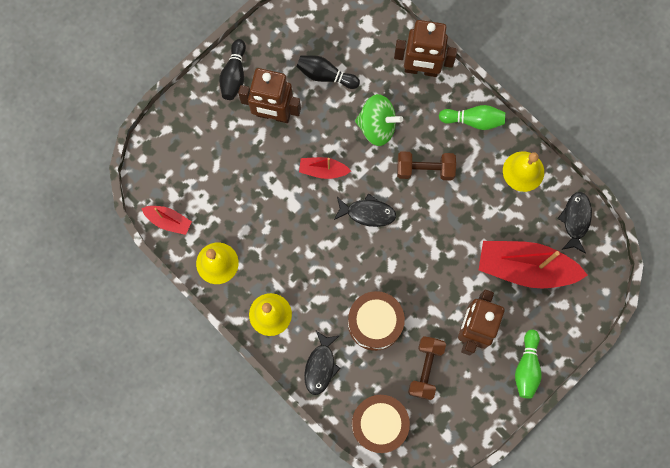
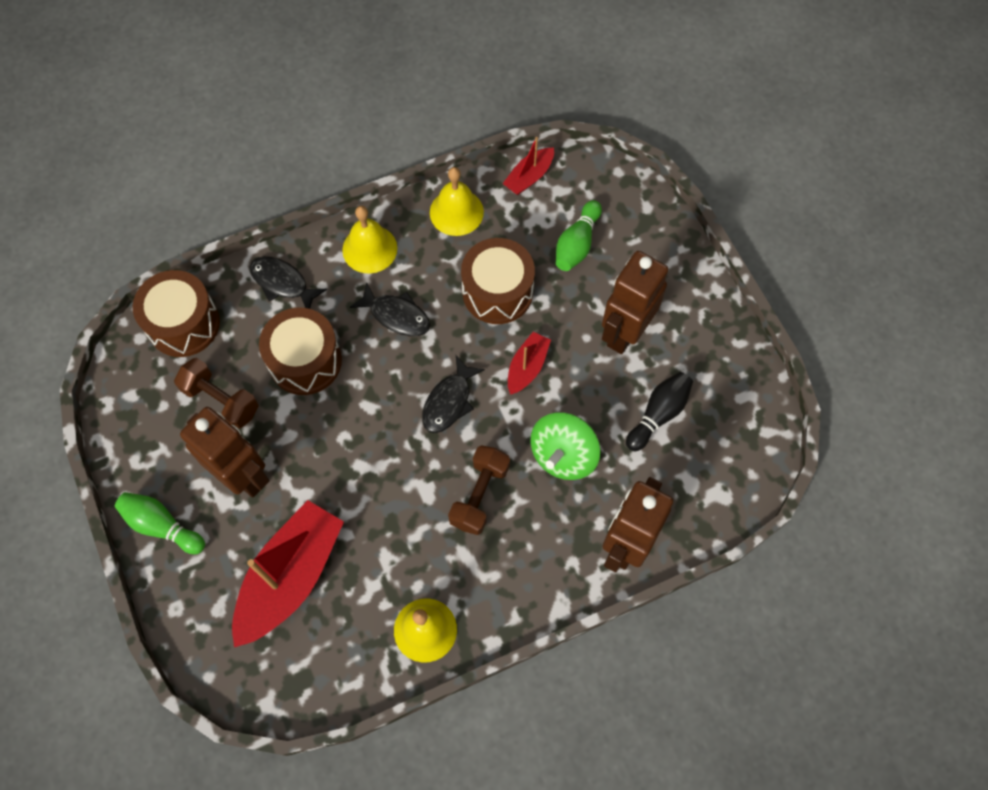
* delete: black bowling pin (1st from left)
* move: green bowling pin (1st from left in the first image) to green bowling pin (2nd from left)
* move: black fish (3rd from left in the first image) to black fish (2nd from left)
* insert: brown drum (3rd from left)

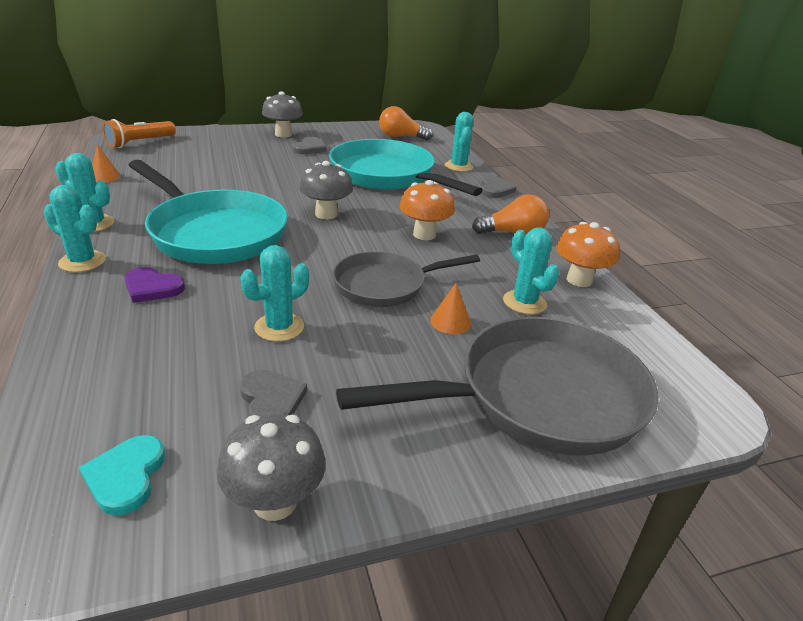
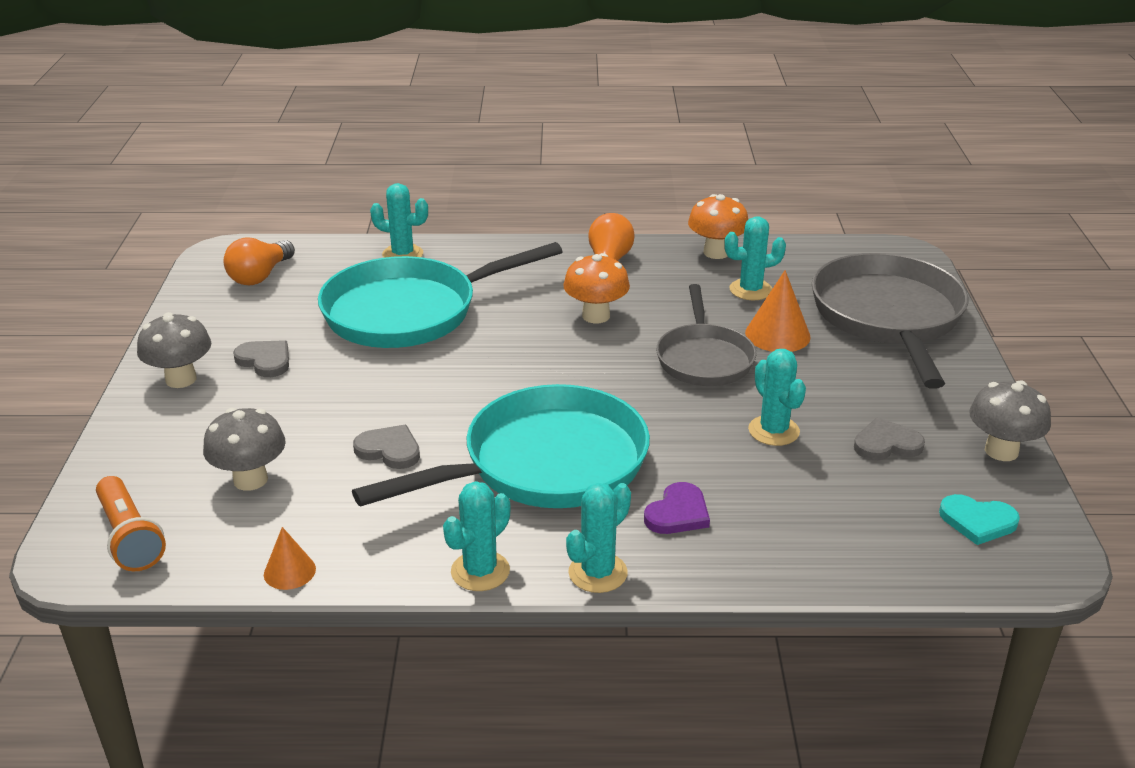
* move: grey mushroom (3rd from left in the first image) to grey mushroom (2nd from left)
* move: grey heart (3rd from left in the first image) to grey heart (2nd from left)
* resize: orange cone (2nd from left) x1.63

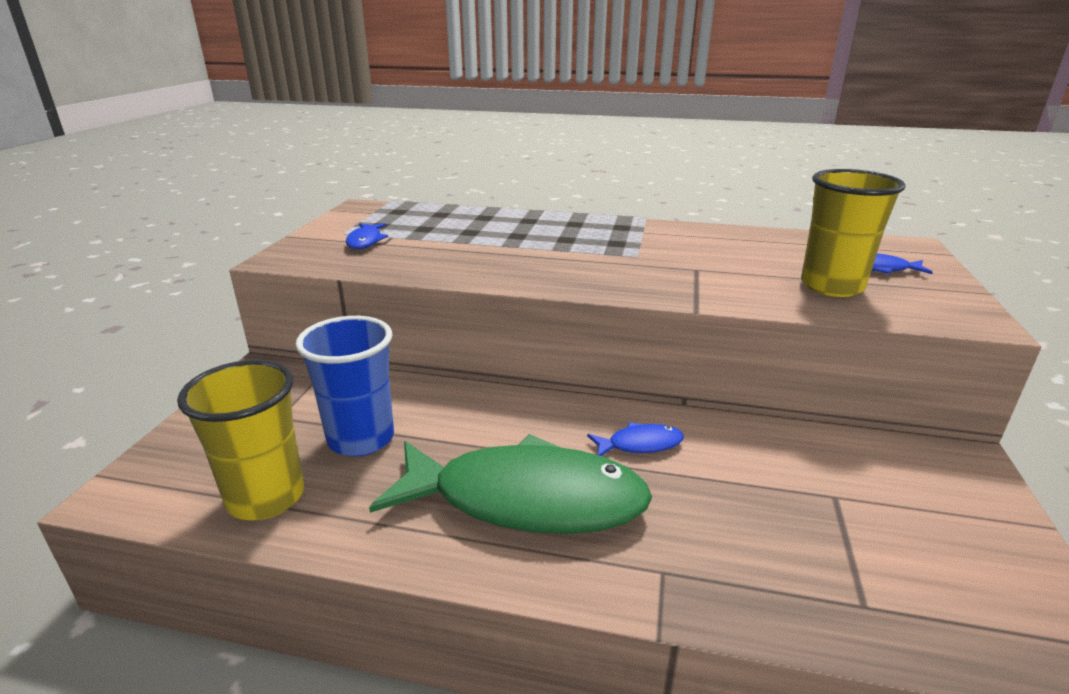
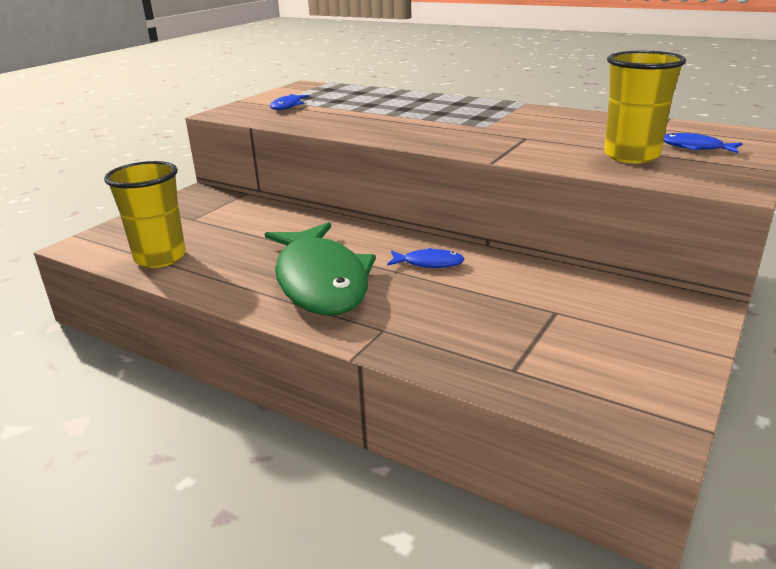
* delete: blue cup
* rotate: green fish 45 degrees clockwise

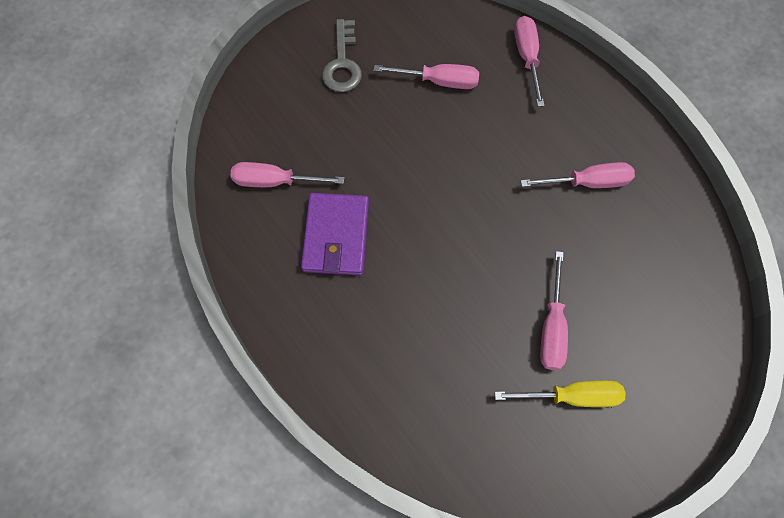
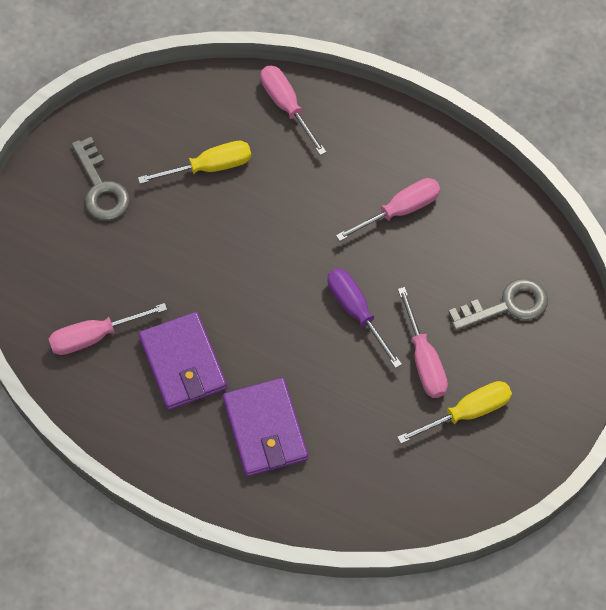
* recolor: pink screwdriver (2nd from left) to yellow screwdriver (1st from left)
* insert: purple screwdriver
* insert: grey key (2nd from left)
* insert: purple wallet (2nd from left)

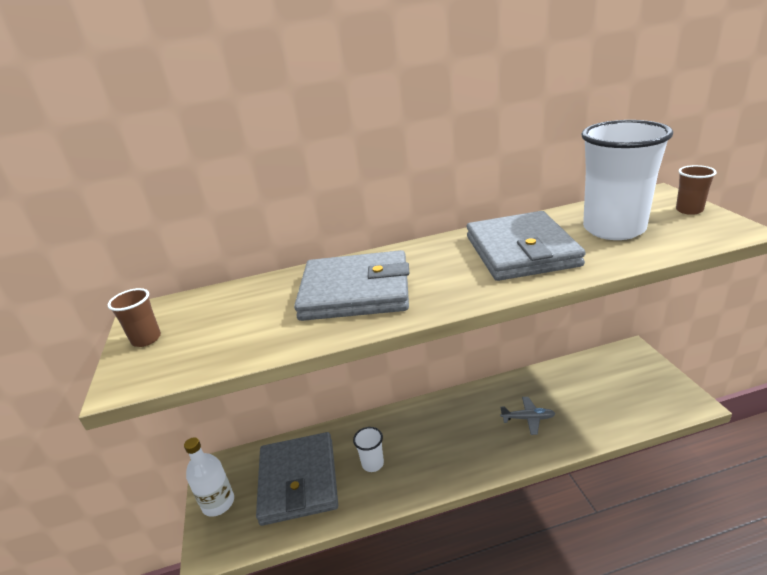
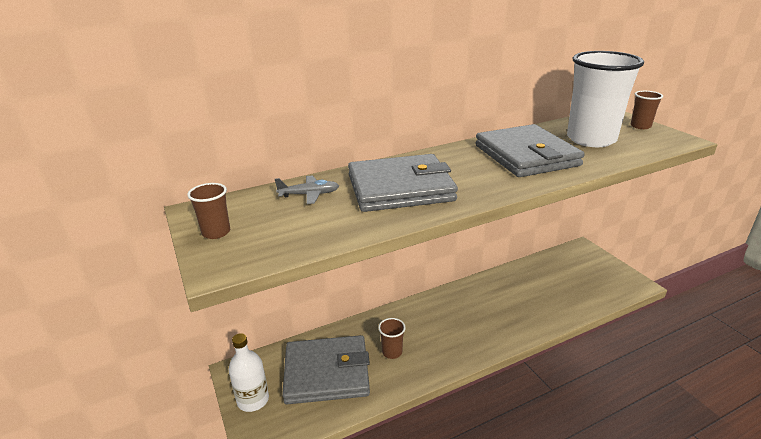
* move: grey plane
* recolor: white cup (1st from left) to brown cup (2nd from left)
* rotate: grey wallet (1st from left) 75 degrees counterclockwise

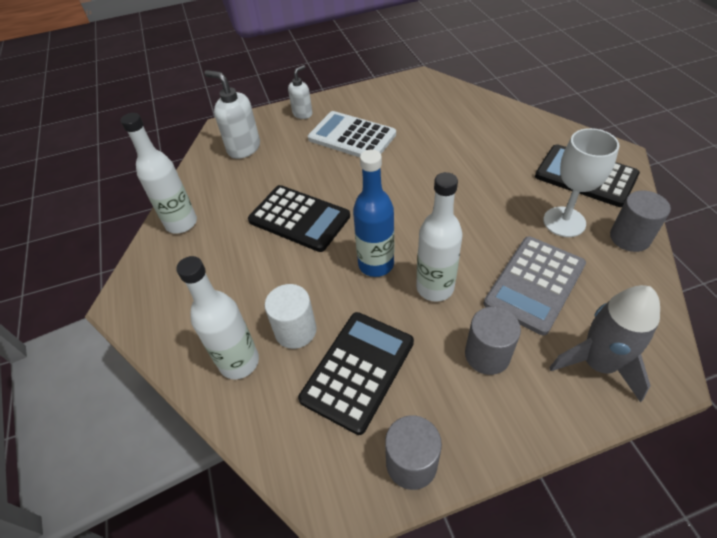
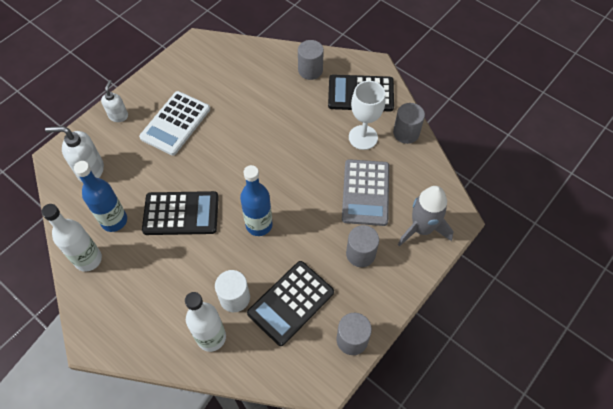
* rotate: white calculator 60 degrees counterclockwise
* delete: white bottle (3rd from left)
* rotate: black calculator (2nd from left) 135 degrees counterclockwise
* insert: grey cylinder (1st from left)
* insert: blue bottle (1st from left)

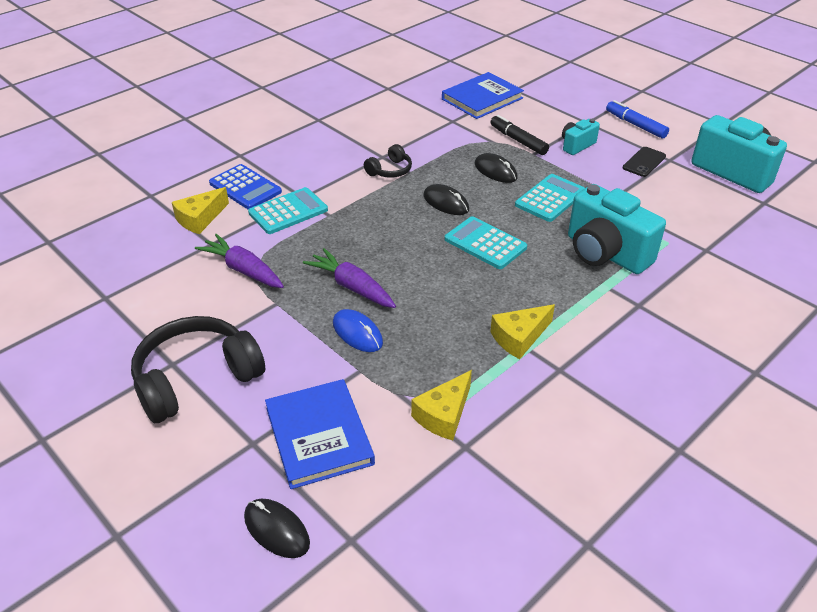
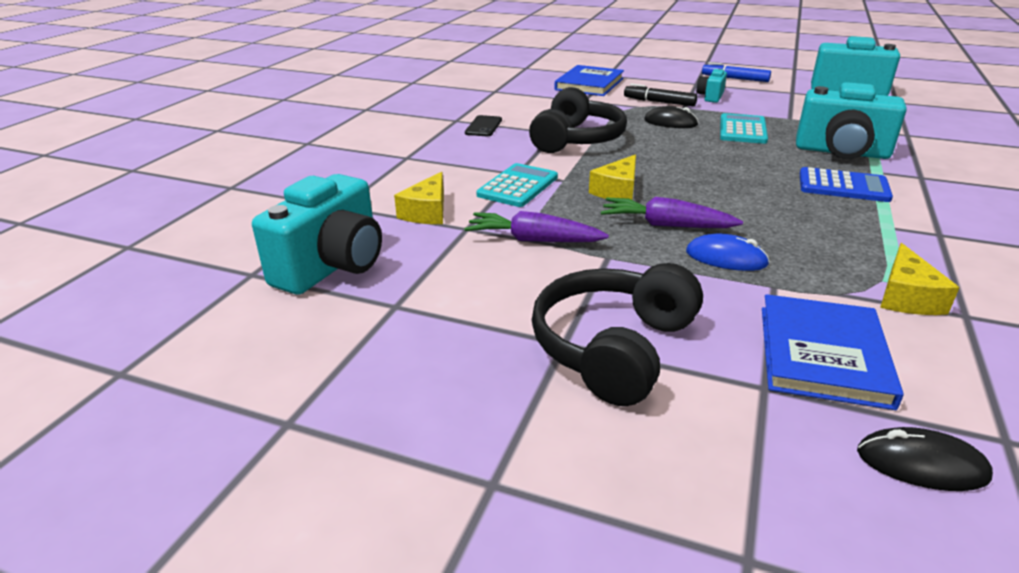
* resize: black headphones (2nd from left in the first image) x2.02
* move: black phone
* move: blue calculator
* delete: black mouse (2nd from left)
* delete: turquoise calculator (2nd from left)
* move: yellow cheese (3rd from left in the first image) to yellow cheese (2nd from left)
* rotate: blue book (1st from left in the first image) 60 degrees clockwise
* insert: turquoise camera (1st from left)

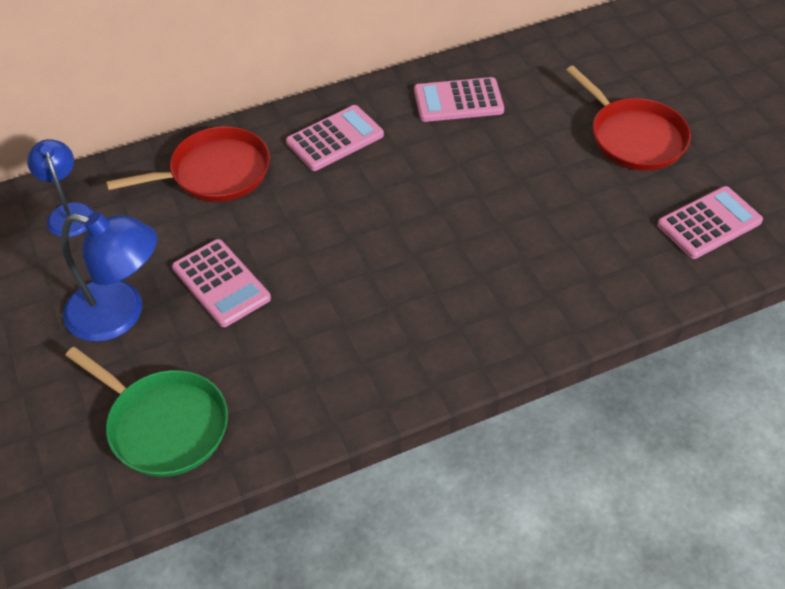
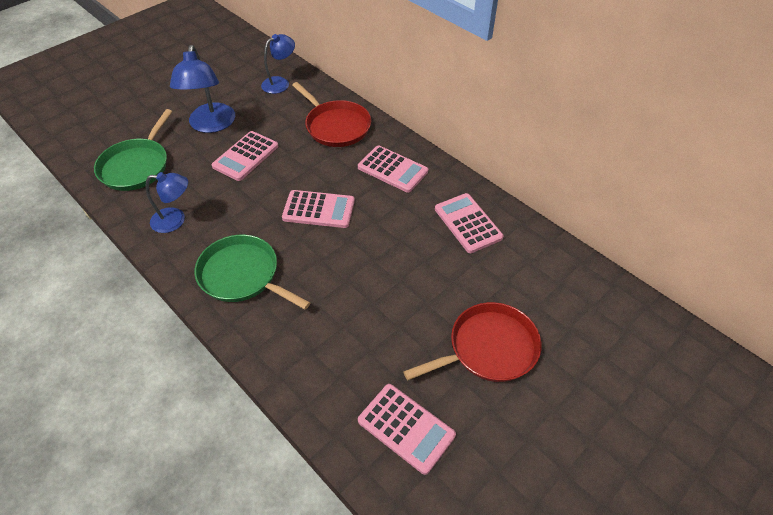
* rotate: red pan (2nd from left) 150 degrees counterclockwise
* insert: blue lamp (1st from left)
* insert: pink calculator (2nd from left)
* insert: green pan (2nd from left)

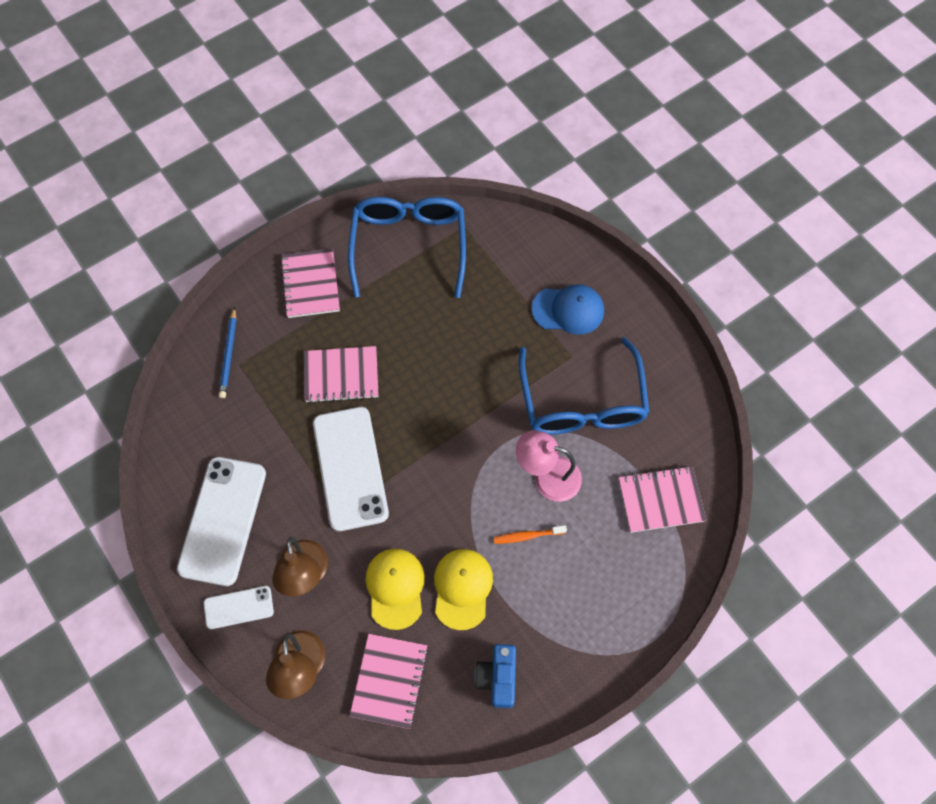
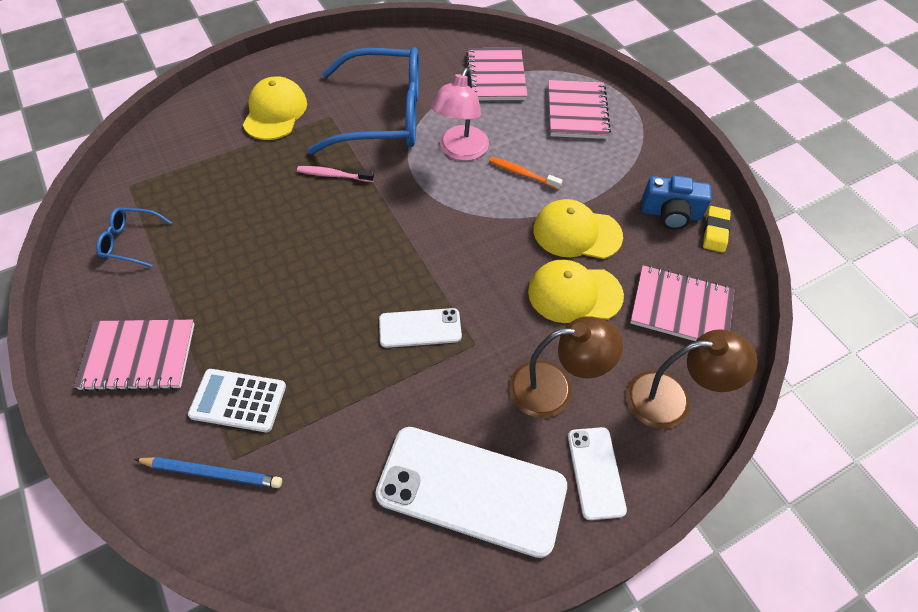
* resize: blue glasses (1st from left) x0.42
* recolor: blue cap to yellow cap (1st from left)
* move: pink notebook (2nd from left in the first image) to pink notebook (3rd from left)
* resize: white phone (3rd from left in the first image) x0.52
* rotate: orange toothbrush 120 degrees clockwise
* insert: pink toothbrush
* insert: yellow eraser
* insert: white calculator

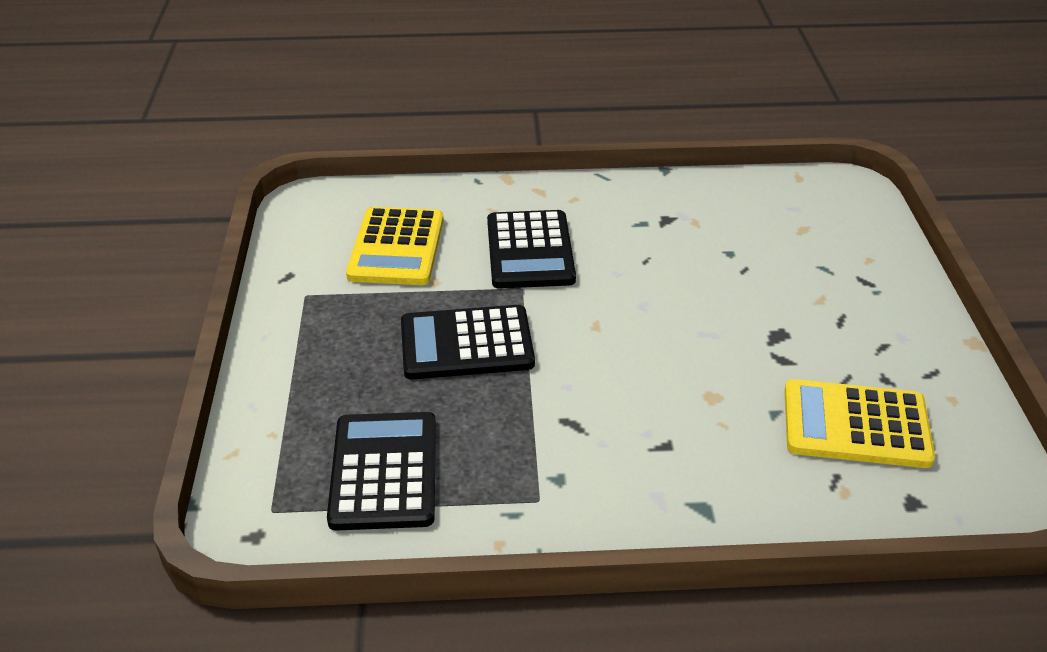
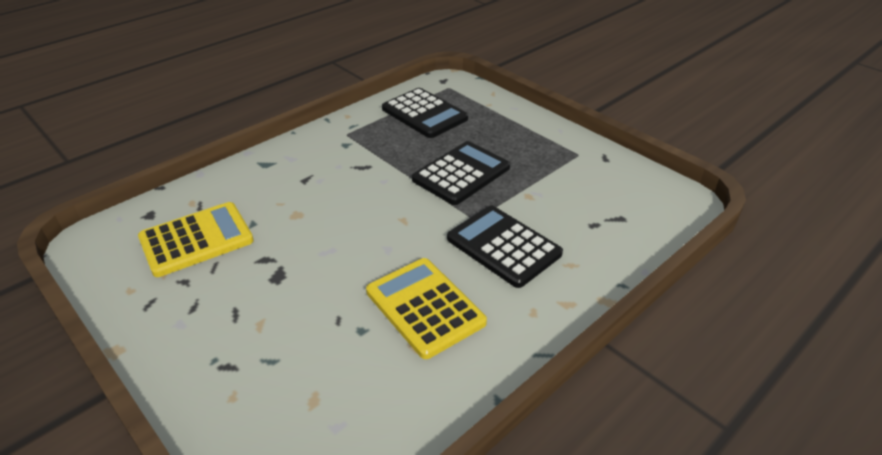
* move: yellow calculator (1st from left in the first image) to yellow calculator (2nd from left)

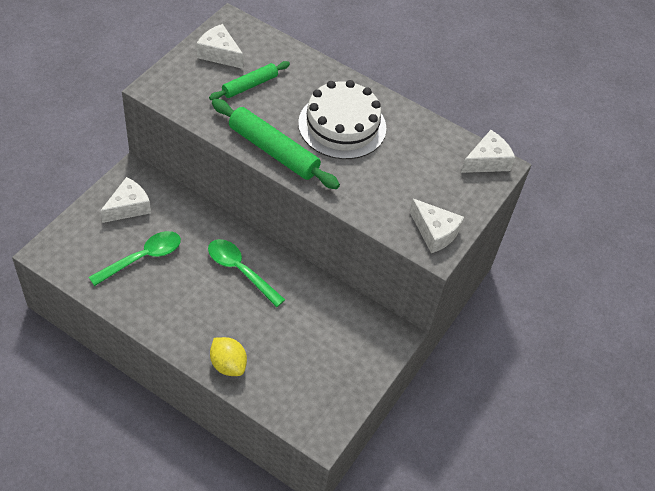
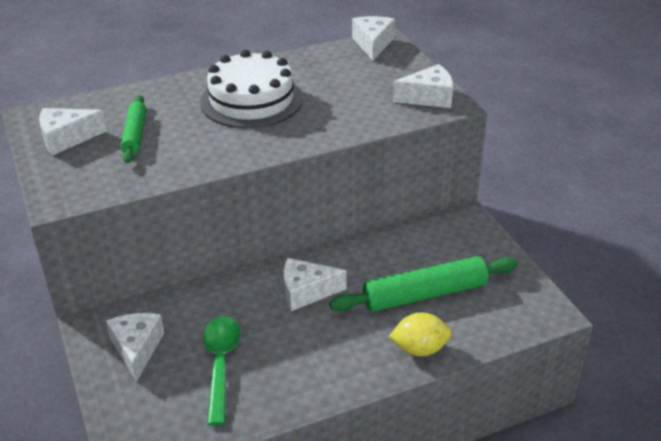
* move: green rolling pin (2nd from left)
* replace: green spoon (2nd from left) to white cheese (3rd from left)

